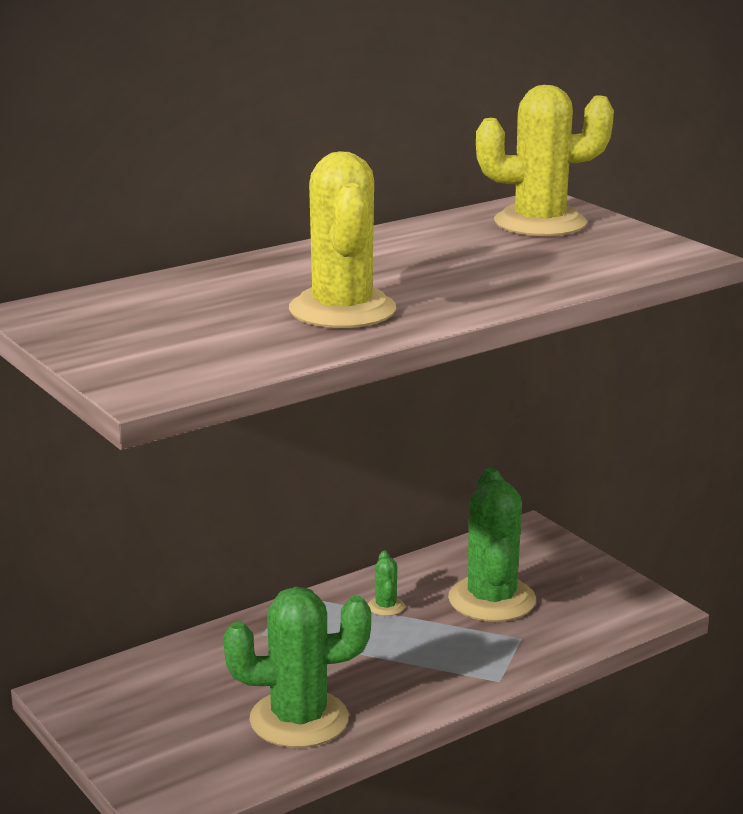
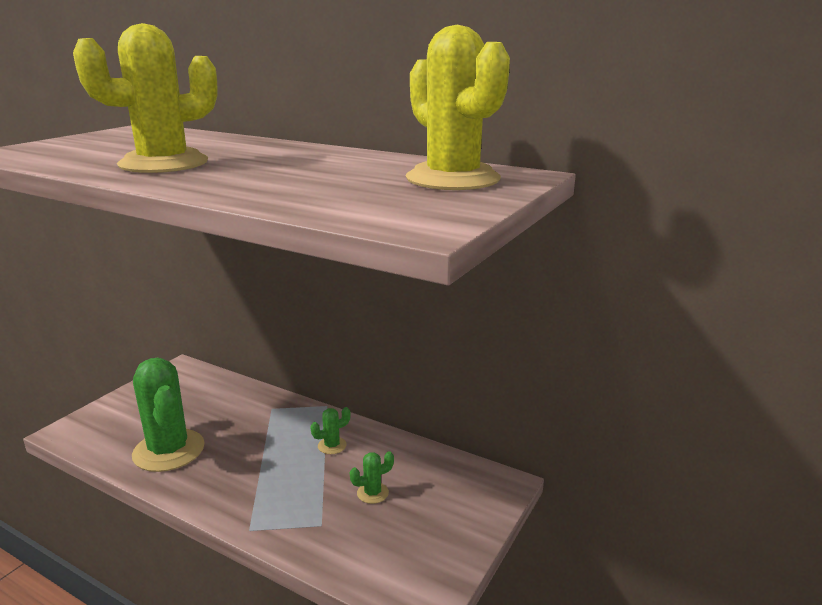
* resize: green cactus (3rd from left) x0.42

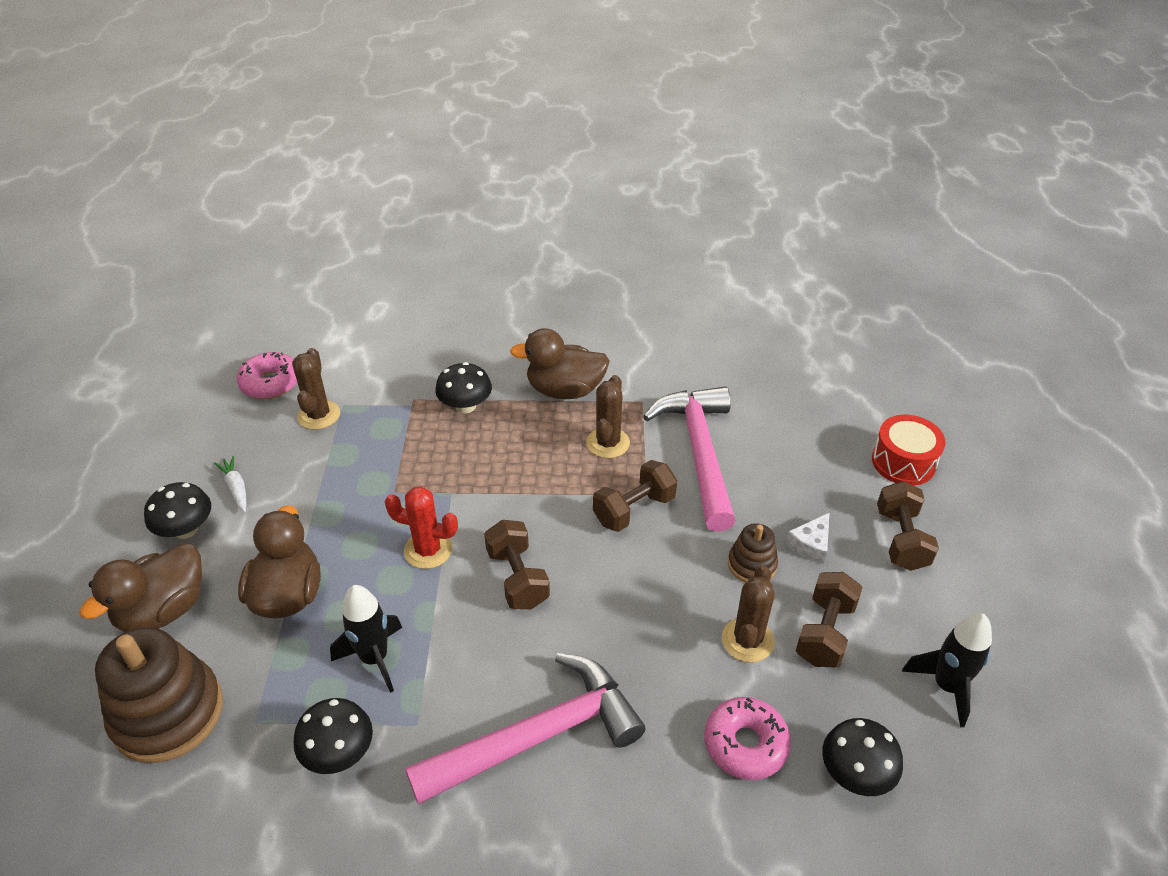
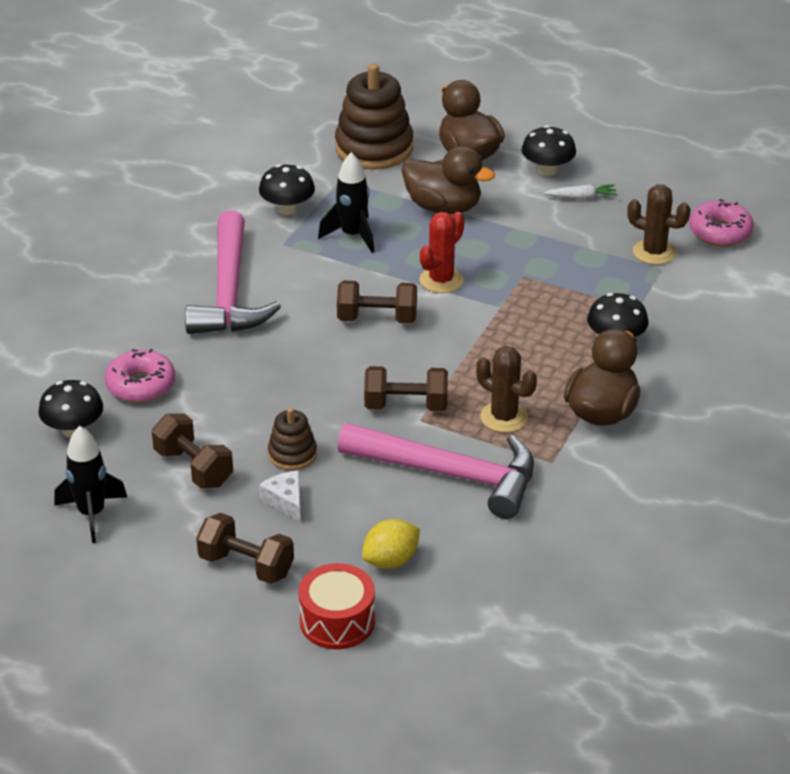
* rotate: brown dumbbell (2nd from left in the first image) 75 degrees counterclockwise
* delete: brown cactus (3rd from left)
* insert: yellow lemon

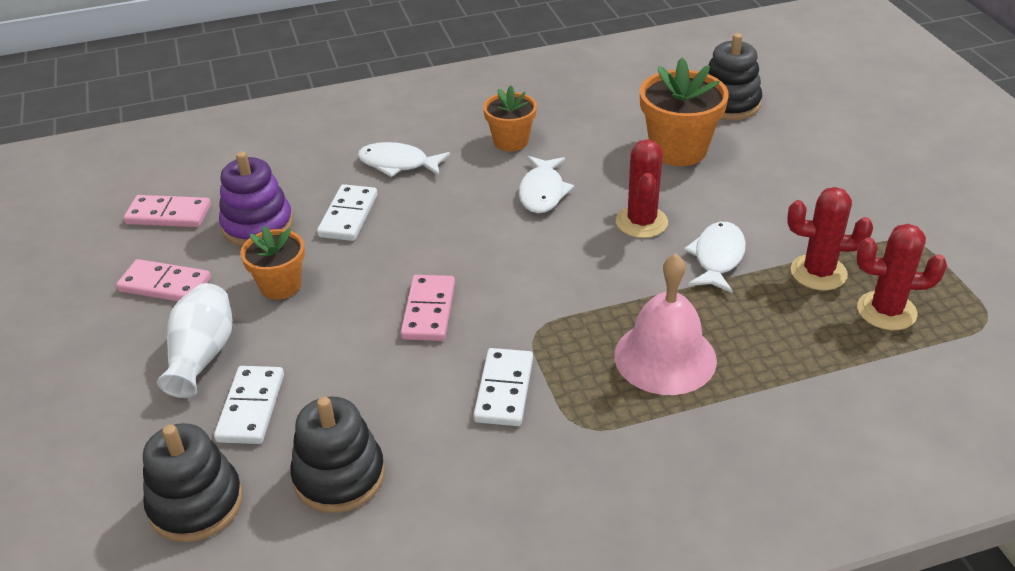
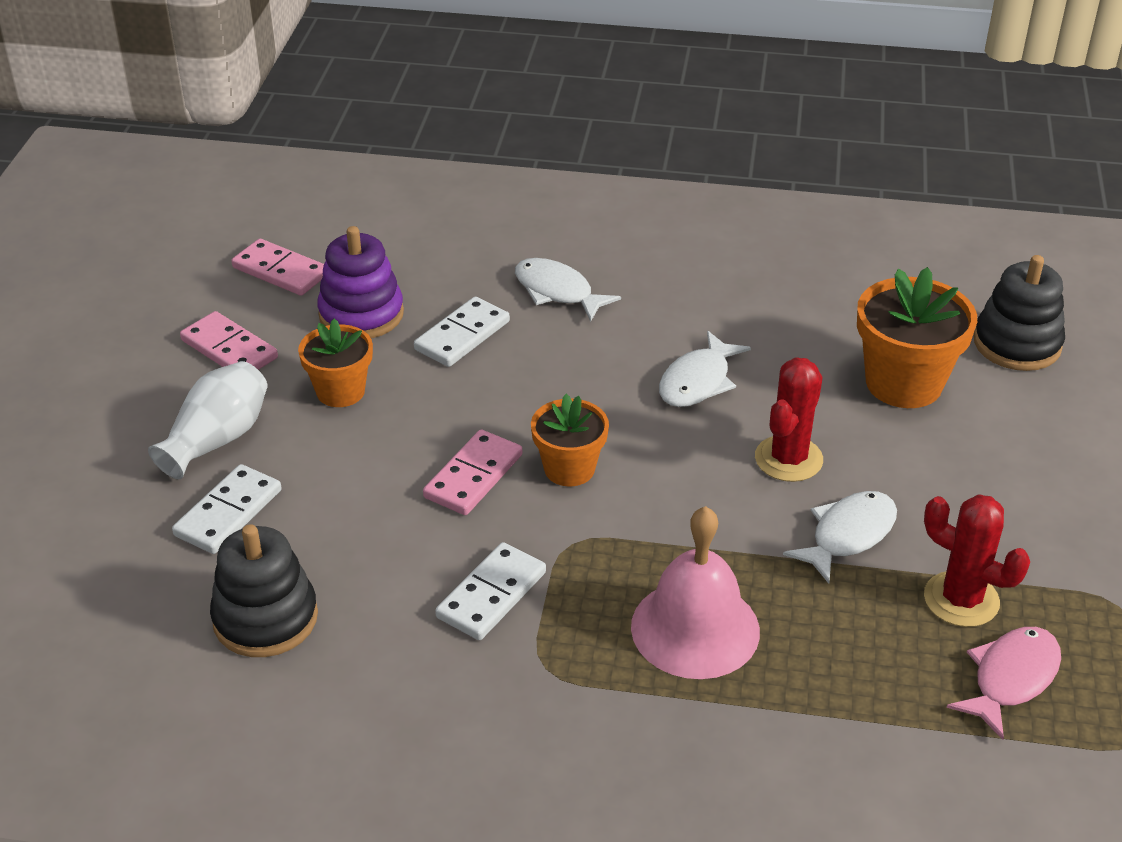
* move: orange flower pot (2nd from left)
* replace: red cactus (3rd from left) to pink fish
* delete: black stacking toy (1st from left)

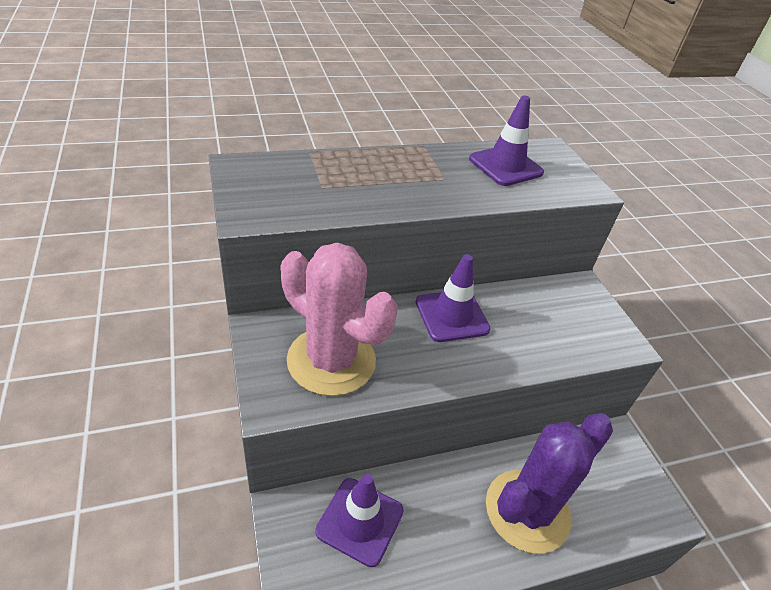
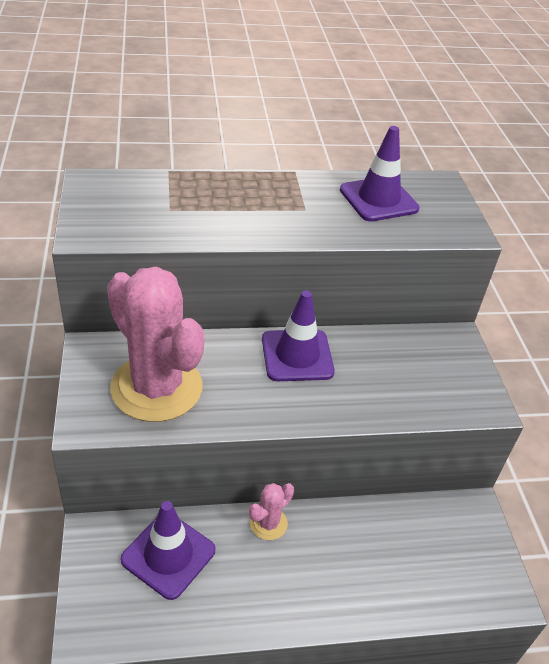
* delete: purple cactus
* insert: pink cactus (2nd from left)

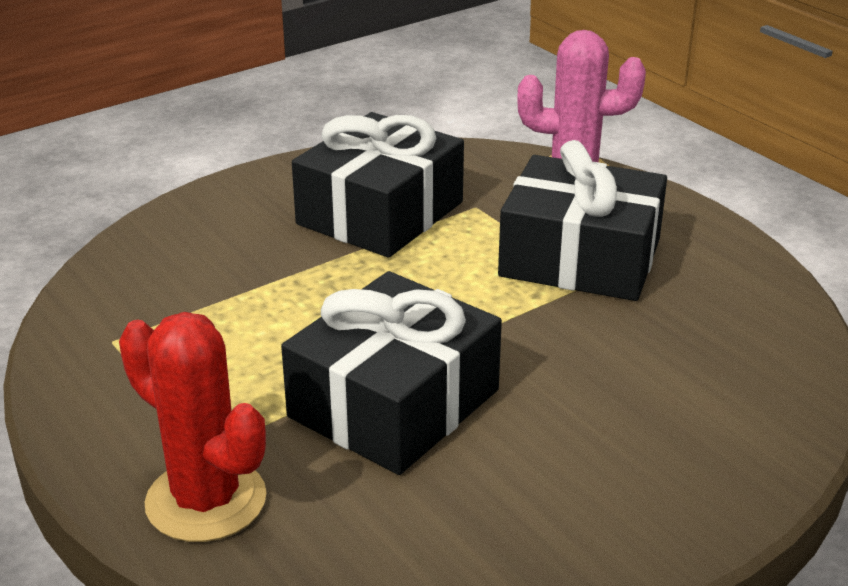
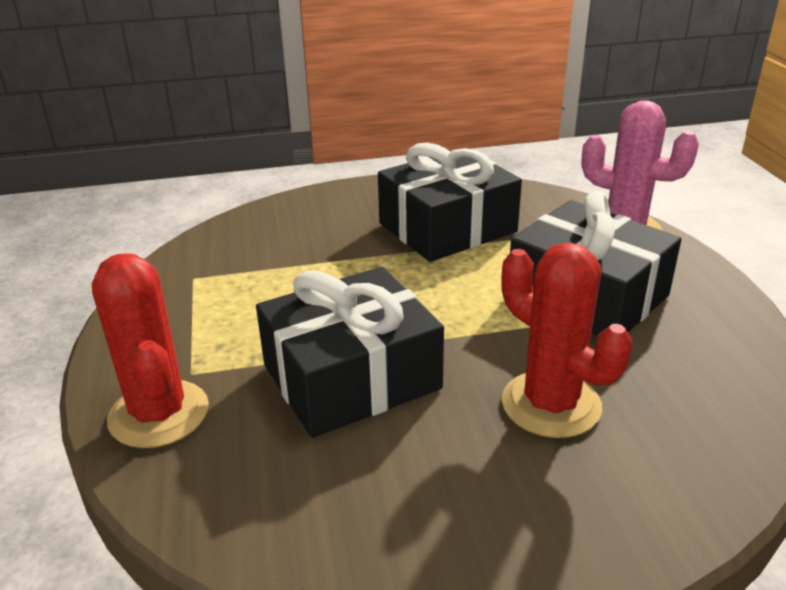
* insert: red cactus (2nd from left)

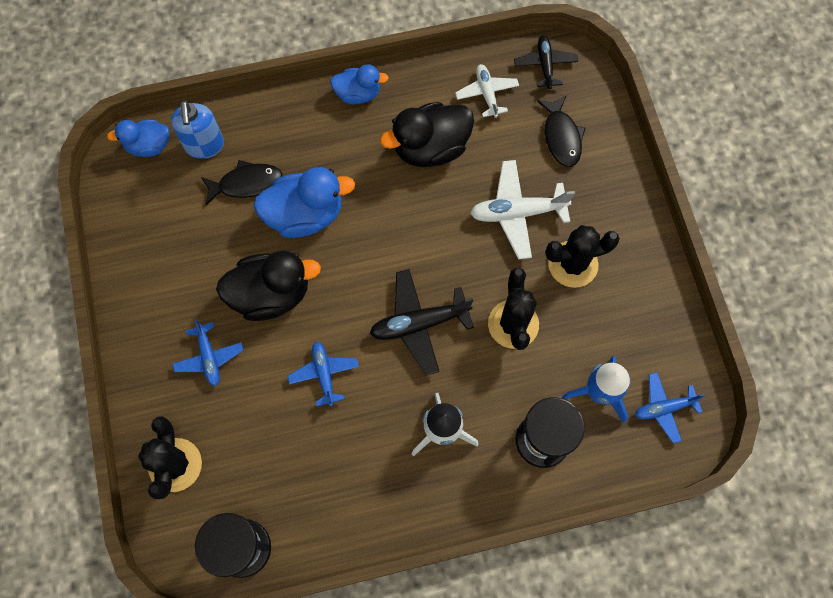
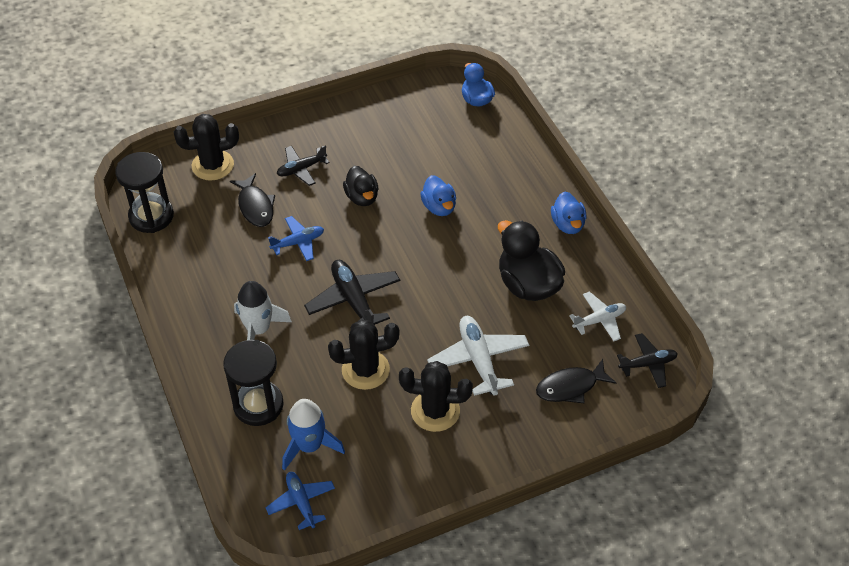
* delete: blue soap dispenser
* move: black fish (1st from left)
* resize: blue duck (2nd from left in the first image) x0.60
* rotate: black cactus (3rd from left) 60 degrees counterclockwise
* resize: black duck (1st from left) x0.60
* recolor: blue plane (1st from left) to black plane (1st from left)

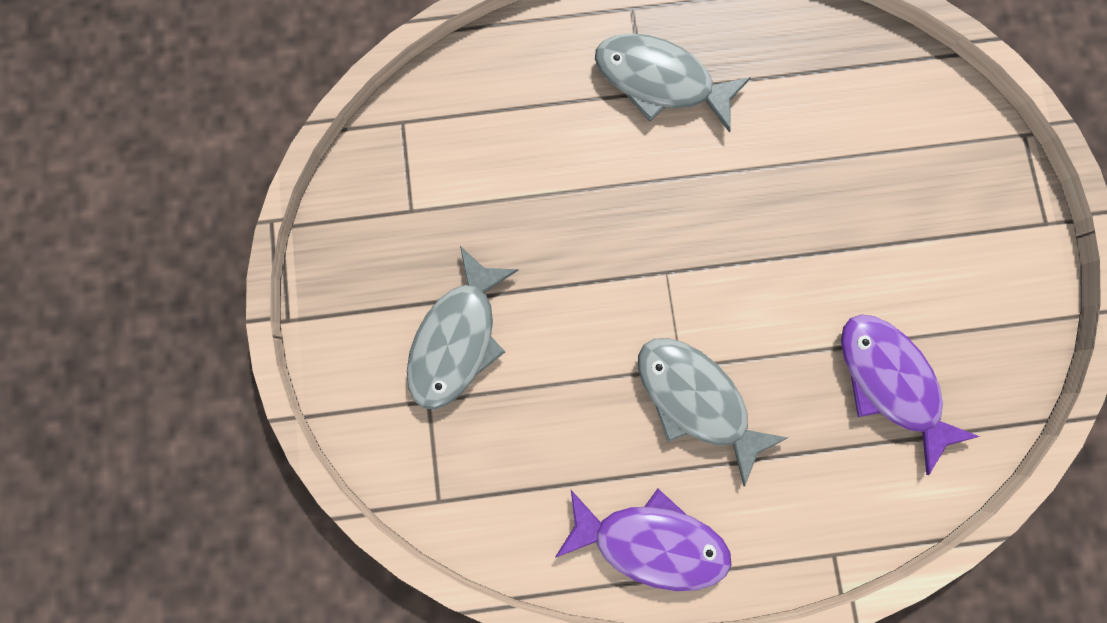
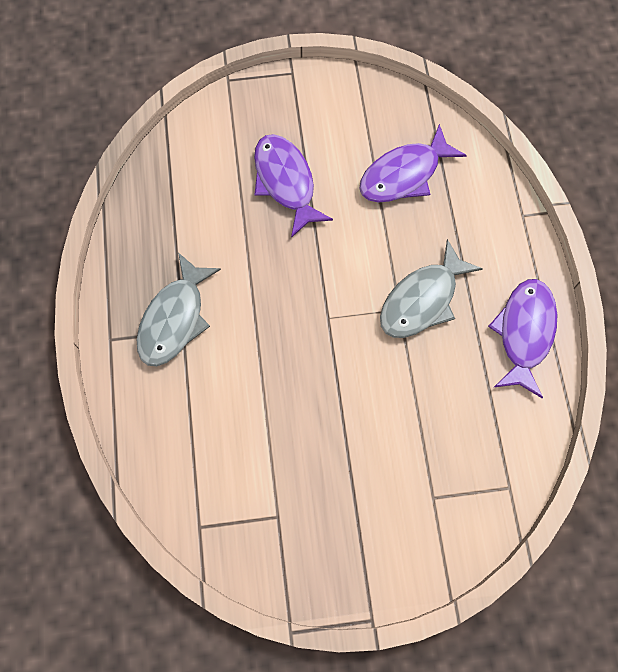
* delete: grey fish (1st from left)
* insert: purple fish (1st from left)

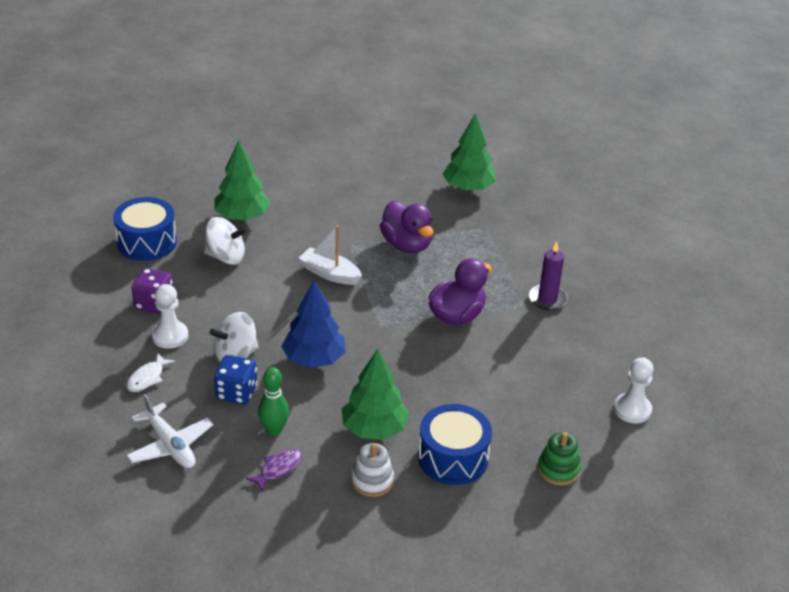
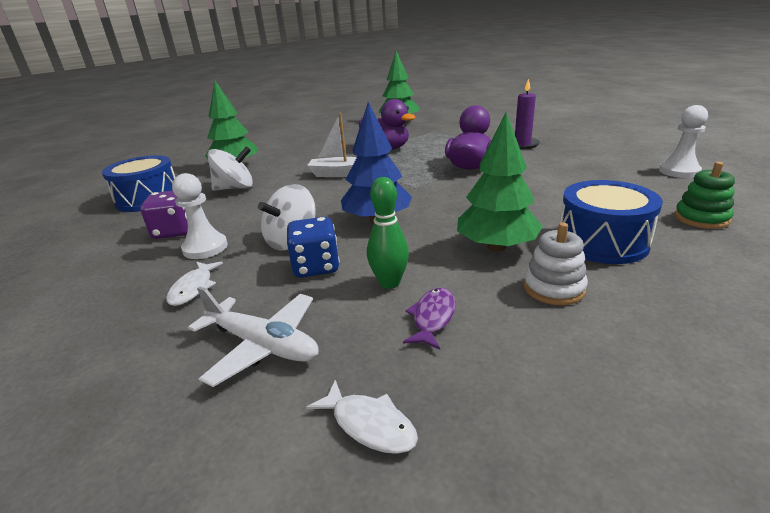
* insert: white fish (2nd from left)

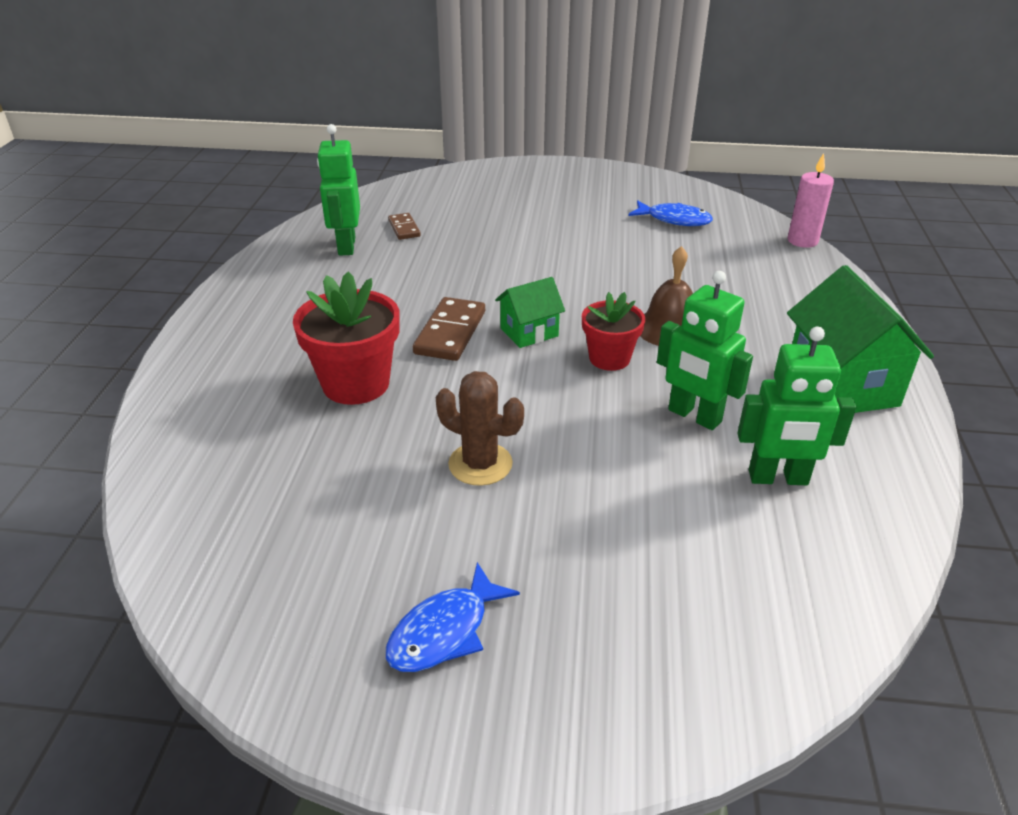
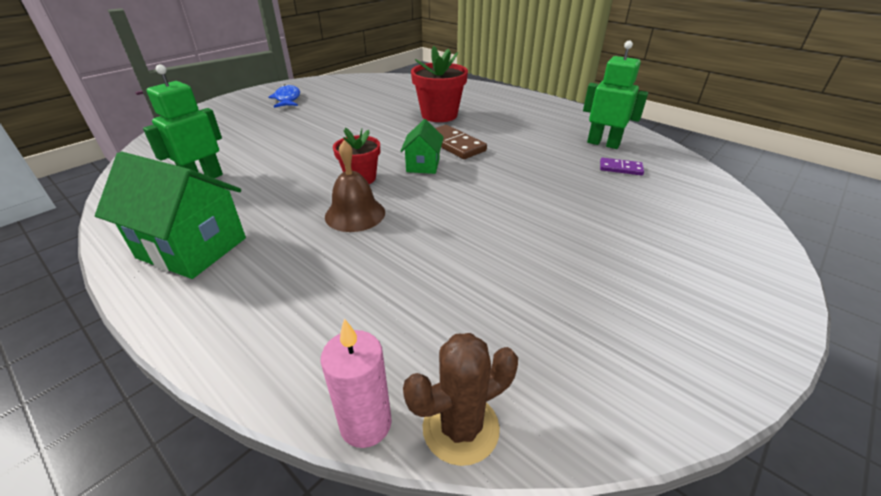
* delete: blue fish (2nd from left)
* recolor: brown domino (1st from left) to purple domino
* delete: green robot (2nd from left)
* move: brown cactus

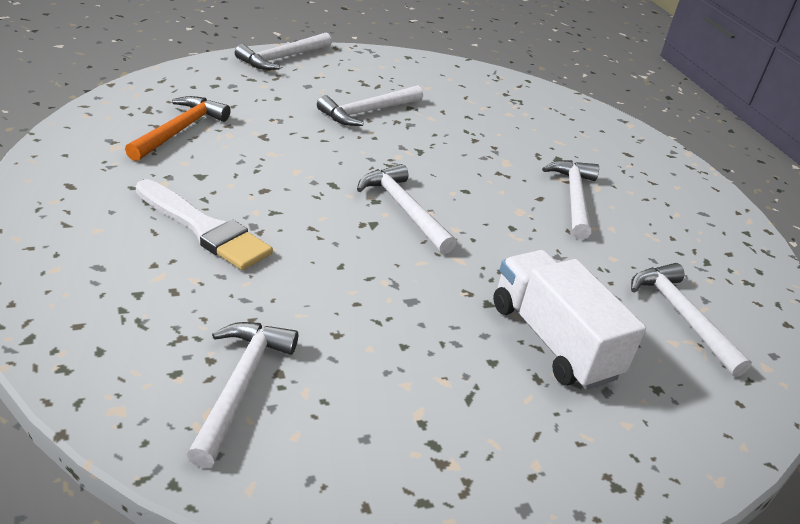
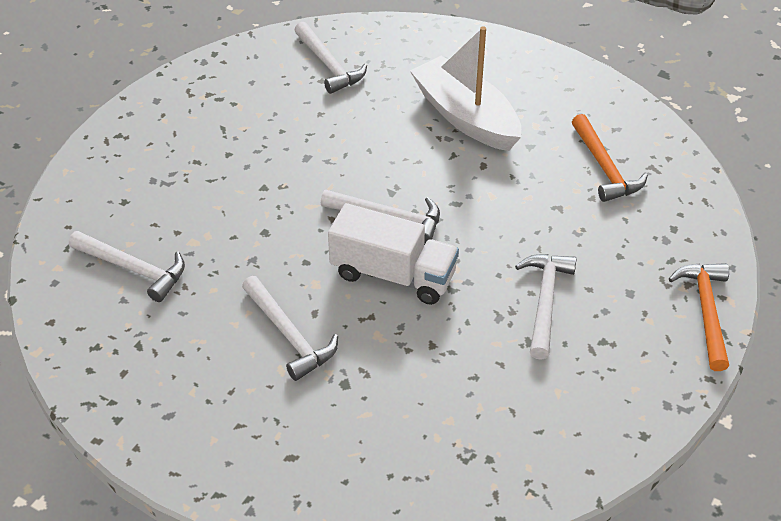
* recolor: white hammer (2nd from left) to orange hammer (2nd from left)
* replace: white brush to white boat
* move: white truck

